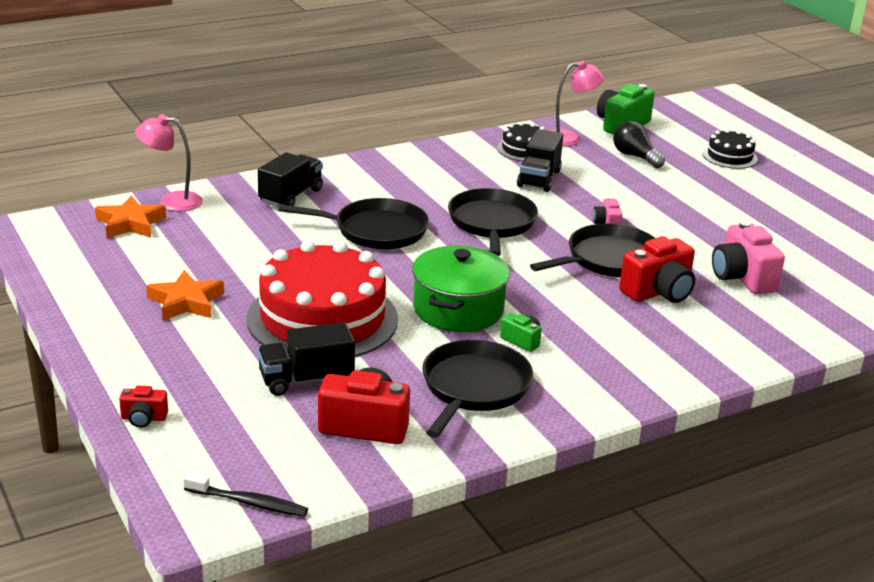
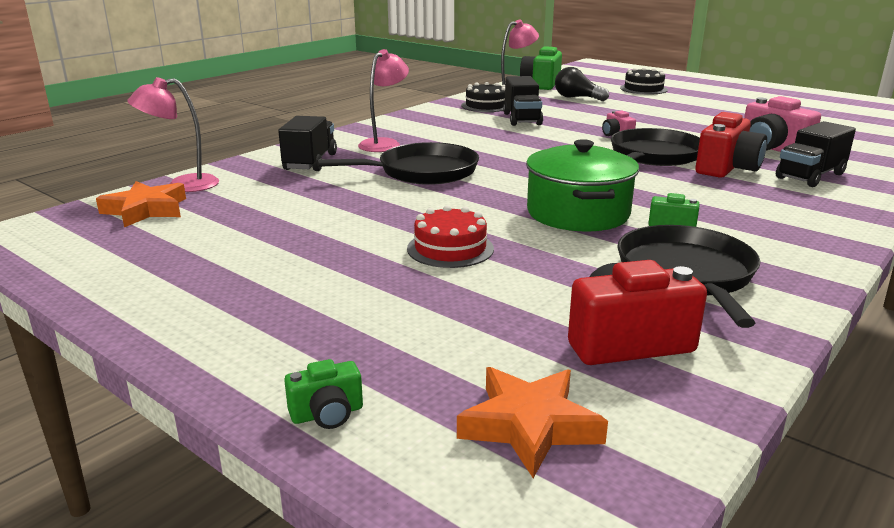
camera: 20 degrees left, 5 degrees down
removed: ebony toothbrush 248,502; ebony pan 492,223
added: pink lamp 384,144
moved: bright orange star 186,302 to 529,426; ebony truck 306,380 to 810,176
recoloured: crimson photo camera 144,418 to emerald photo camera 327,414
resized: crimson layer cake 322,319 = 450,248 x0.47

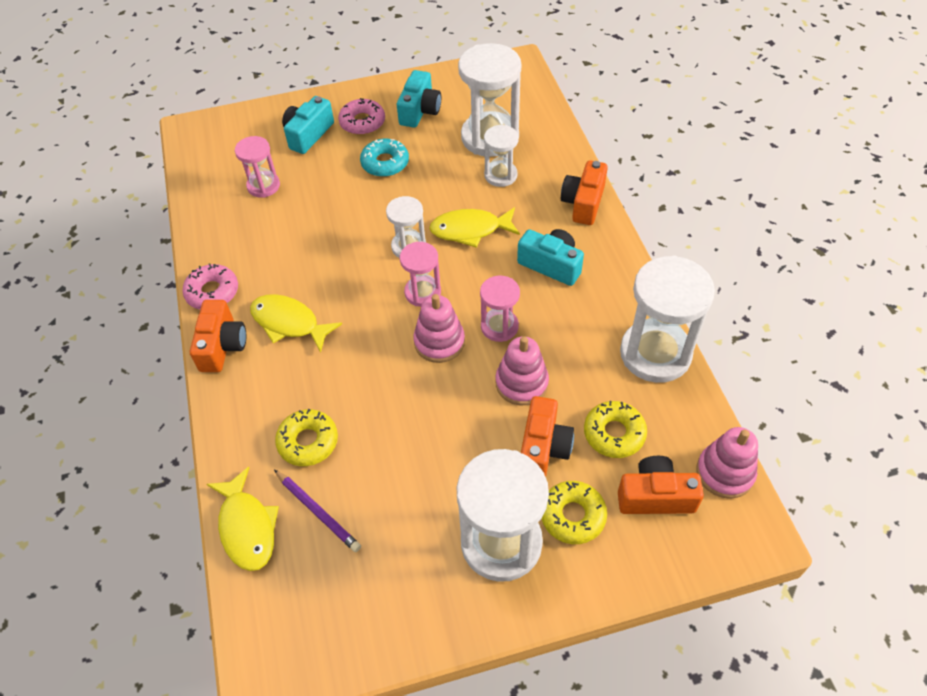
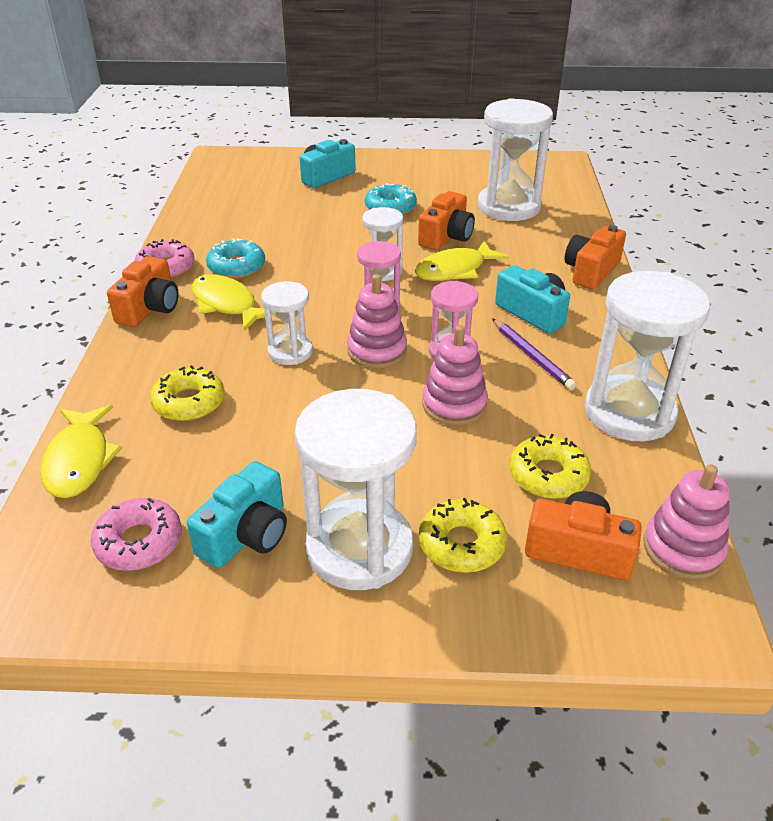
camera: 15 degrees right, 15 degrees down
removed: pink hourglass 263,186
added: teal donut 236,267
moved: royal purple pencil 318,512 to 532,356; pink donut 362,122 to 139,542; teal photo camera 420,111 to 246,534; white hourglass 500,175 to 290,352; bright orange photo camera 543,447 to 446,237
turned: yellow toy fish 470,230 = 455,270 45 degrees counterclockwise

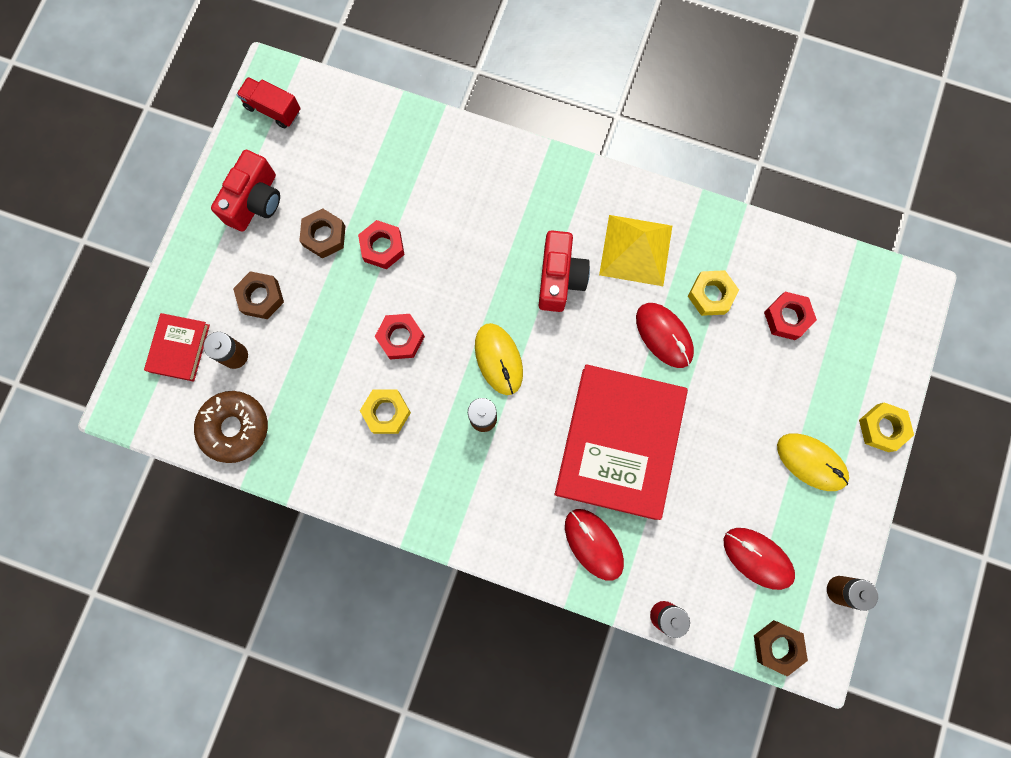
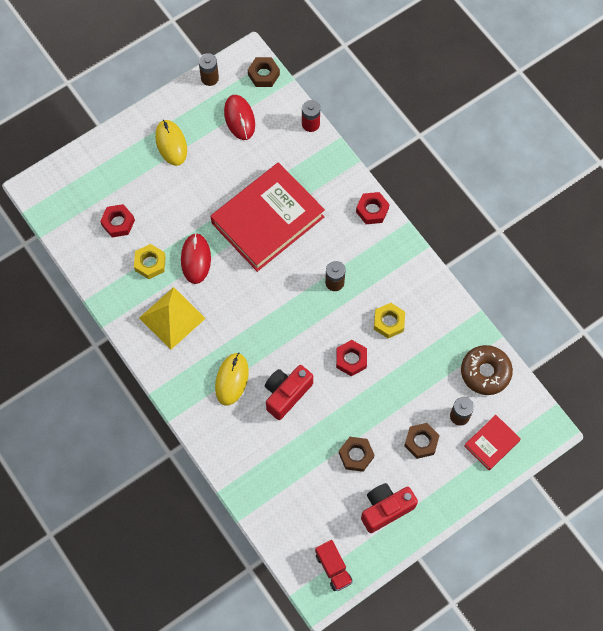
camera: 145 degrees left, 10 degrees down
removed: crimson computer mouse 593,544; yellow hex nut 882,428
moved: crimson hex nut 382,247 to 372,210; yellow computer mouse 498,359 to 232,379; crimson photo camera 559,278 to 286,394

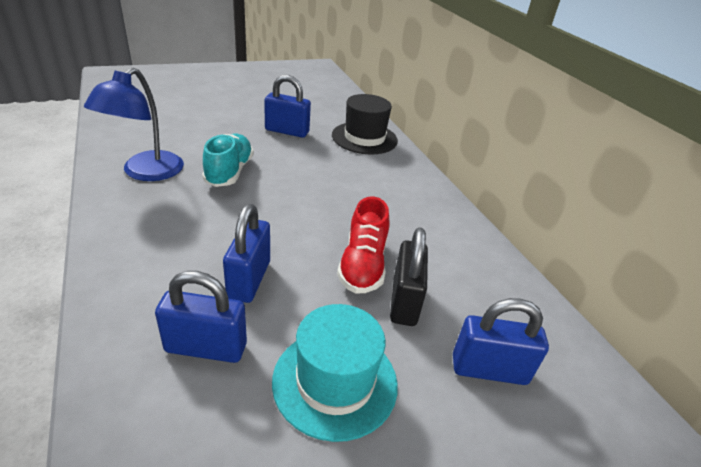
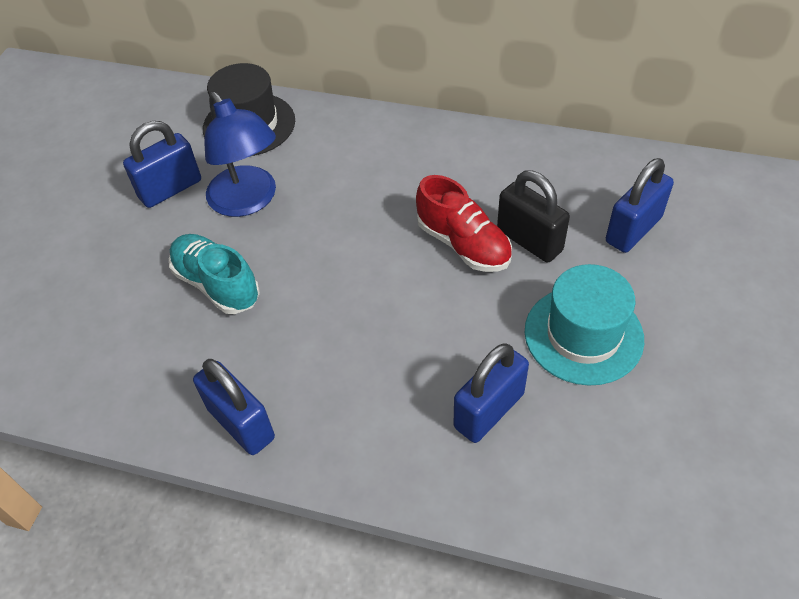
camera: 45 degrees left, 15 degrees up
moved: cobalt lamp 146,172 to 248,201; cobalt padlock 249,279 to 241,423

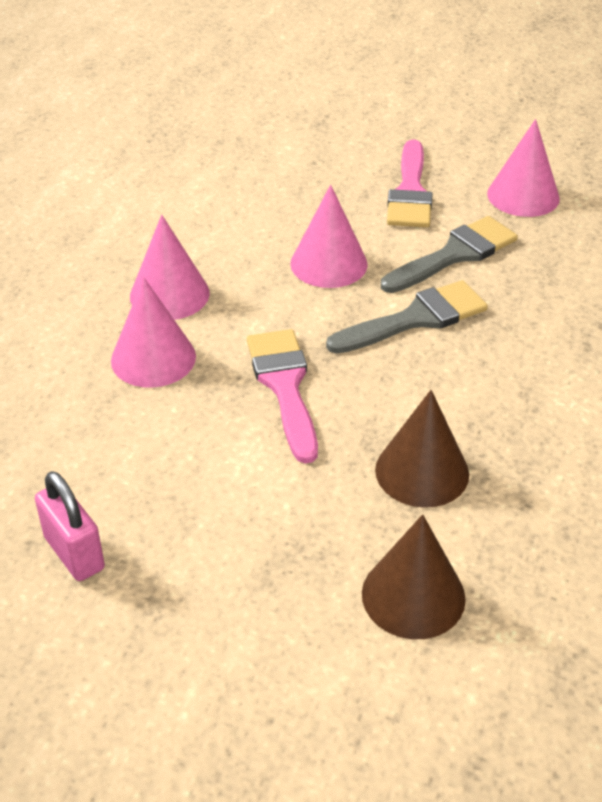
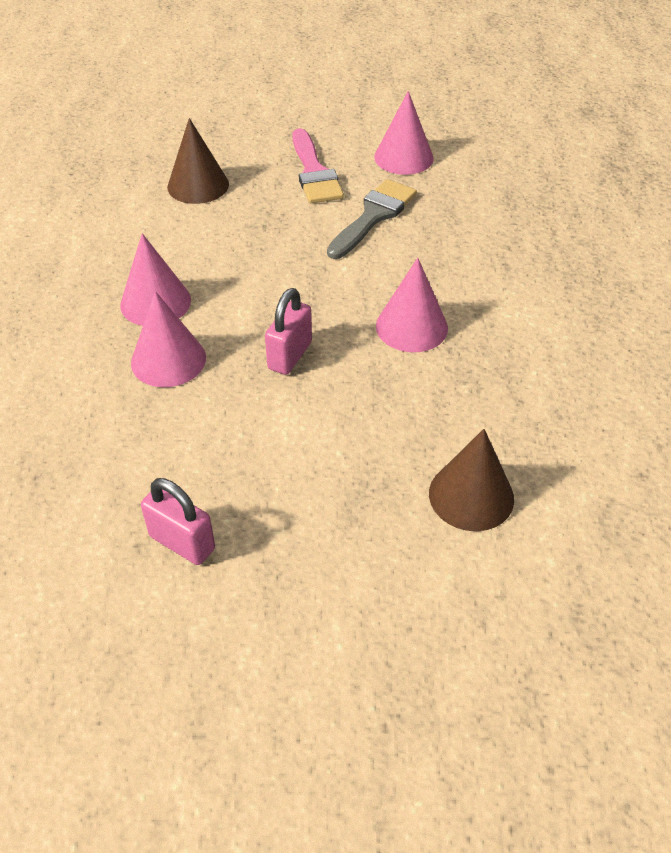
camera: 20 degrees left, 5 degrees up
removed: grey brush 416,319
moved: pink cone 328,263 to 411,327; russet cone 422,471 to 198,185
replaced: pink brush 284,386 to pink padlock 290,355

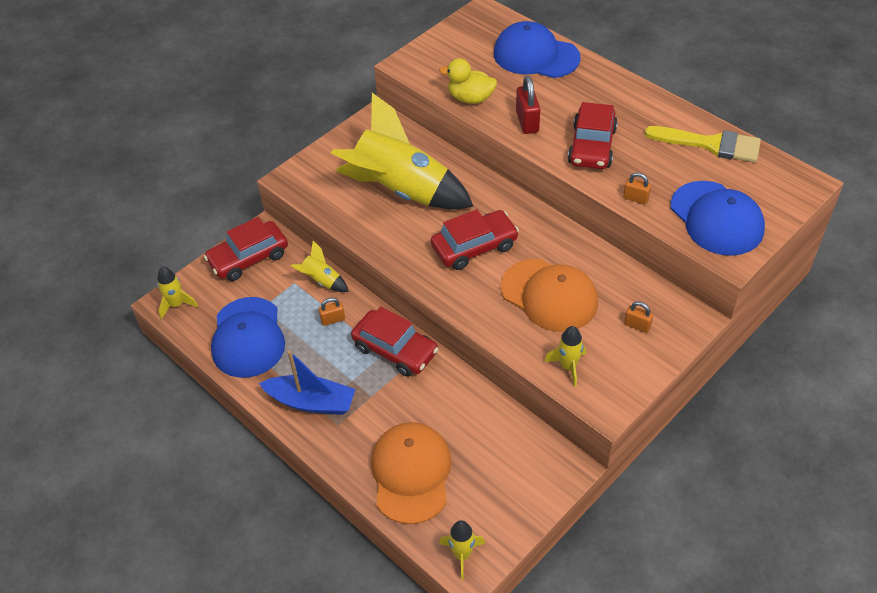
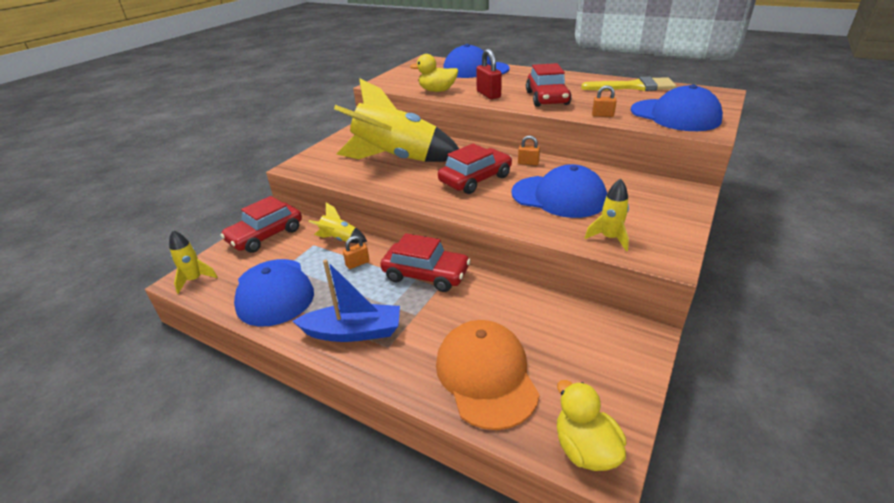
camera: 15 degrees left, 15 degrees down
moved: bright orange padlock 637,325 to 528,163
replaced: yellow spaceship 462,554 to yellow duck 585,449
recoloured: bright orange baseball cap 549,295 to cobalt baseball cap 559,196

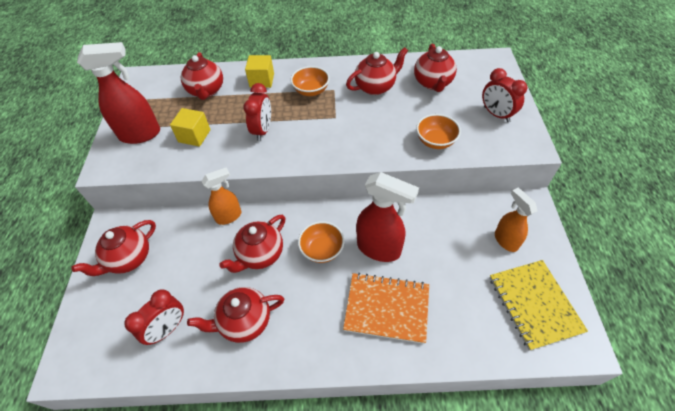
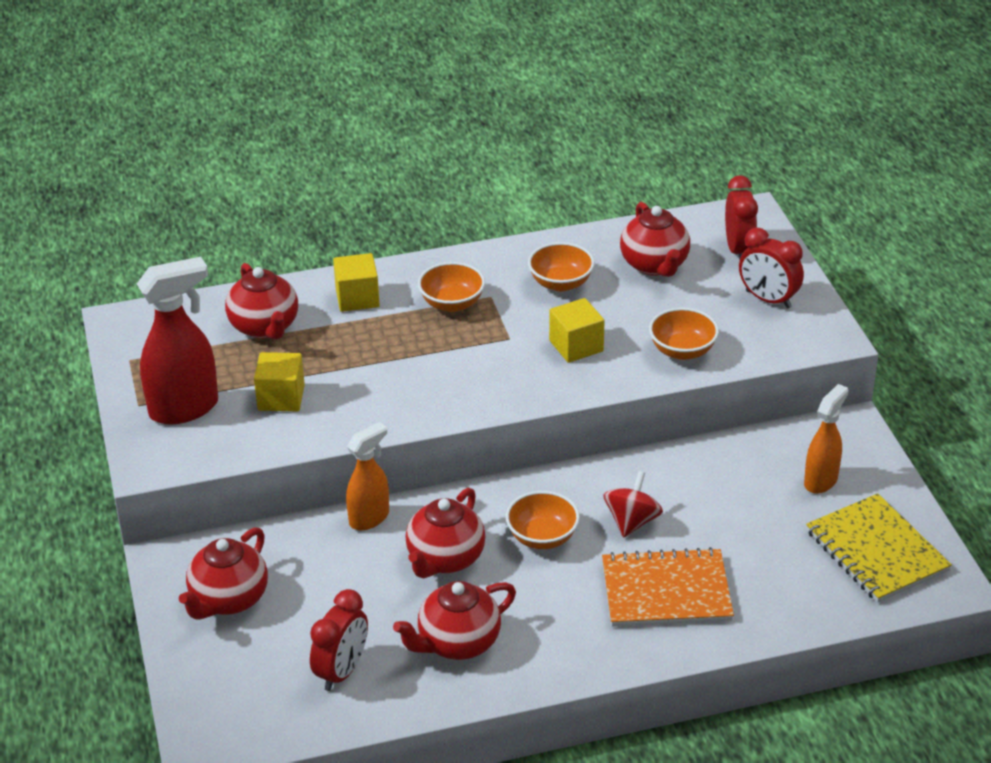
camera: 15 degrees left, 15 degrees down
added: yellow cube 576,346
moved: crimson bedside clock 263,130 to 738,250
replaced: crimson tea pot 375,87 to bright orange deep dish 561,283; crimson spray cleaner 379,248 to crimson spinning top 632,521
turned: bright orange spray cleaner 505,240 = 821,480 75 degrees clockwise

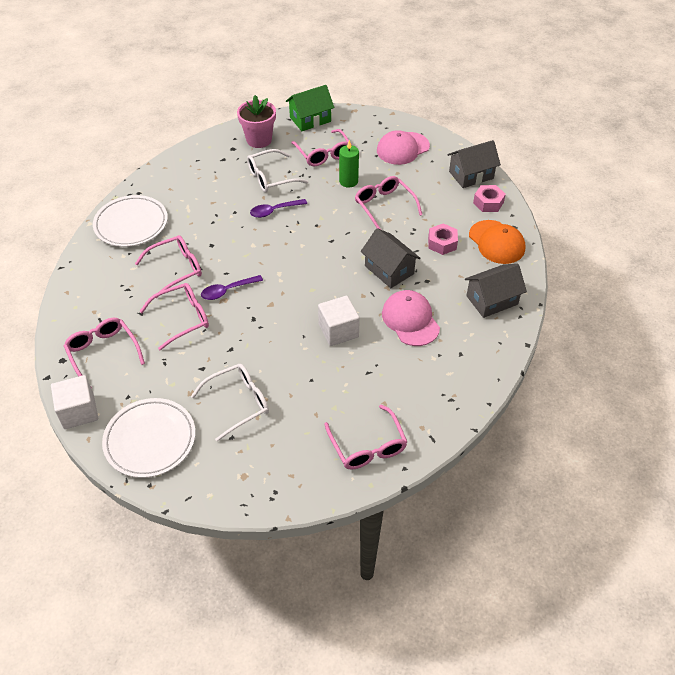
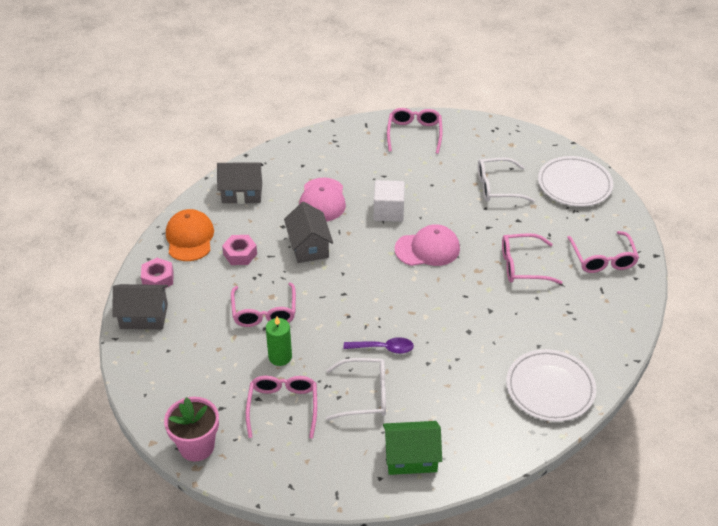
camera: 155 degrees left, 5 degrees down
removed: white cube 79,411; pink glasses 177,269; royal purple tablespoon 227,291
moved: pink plant pot 259,140 to 196,446; emerald toy house 310,119 to 411,457; pink baseball cap 402,148 to 427,249

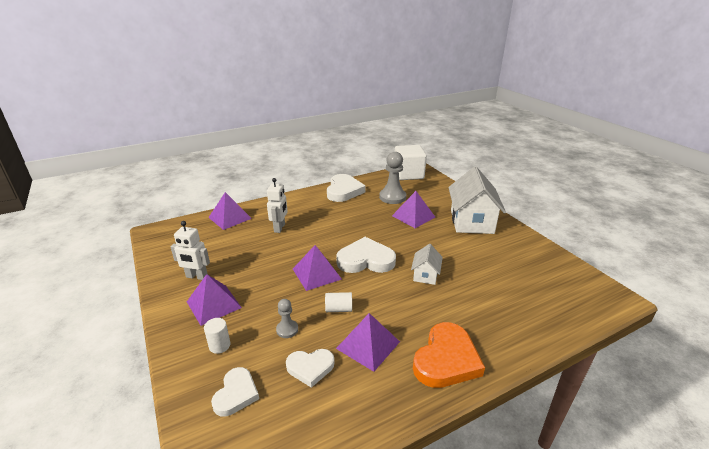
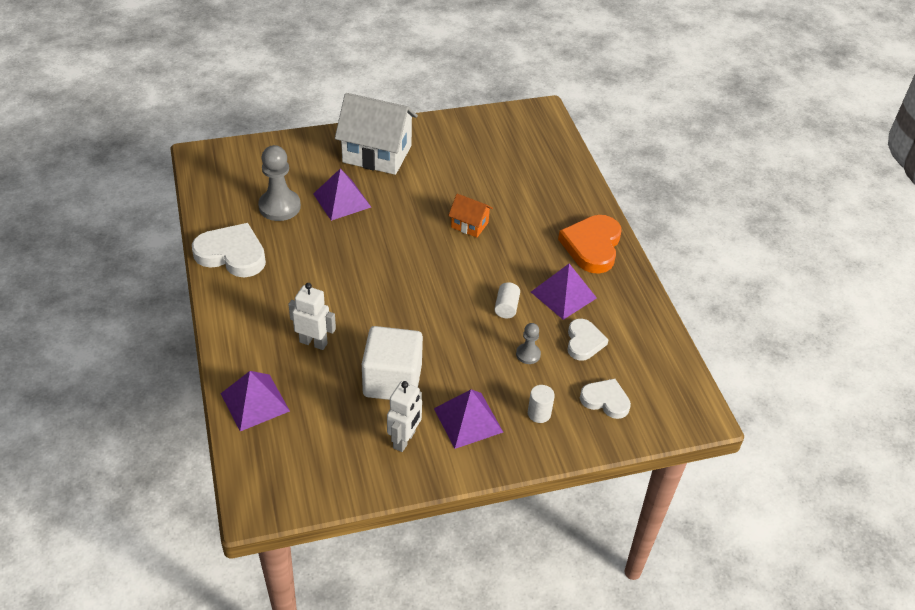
camera: 80 degrees left, 15 degrees up
removed: royal purple solid pyramid 317,274; white heart shape 366,260
moved: white cube 408,174 to 392,380
recoloured: white toy house 425,275 to bright orange toy house 469,225
turned: bright orange heart shape 446,359 = 592,246 120 degrees counterclockwise

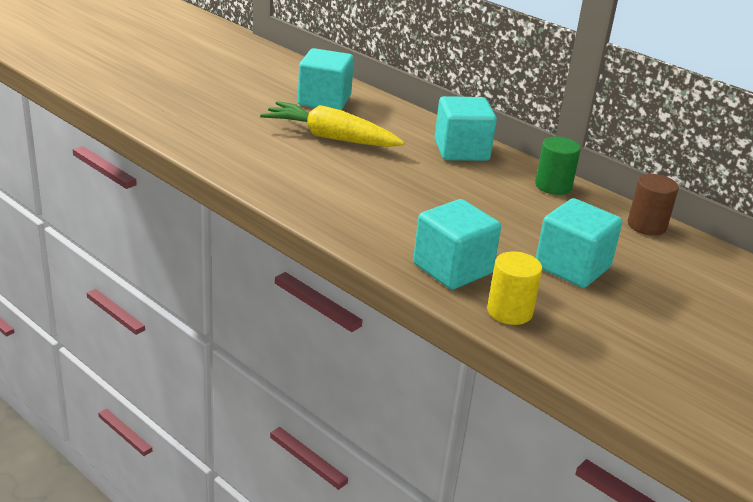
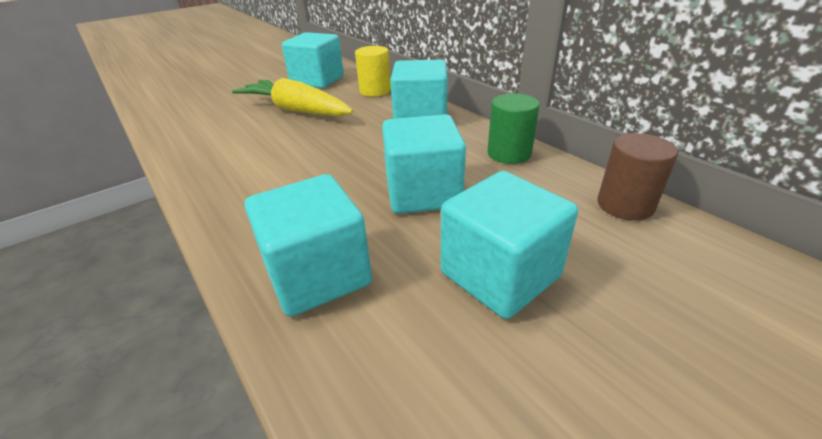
camera: 15 degrees right, 5 degrees up
added: teal cube 423,193
moved: yellow cylinder 509,311 to 375,91

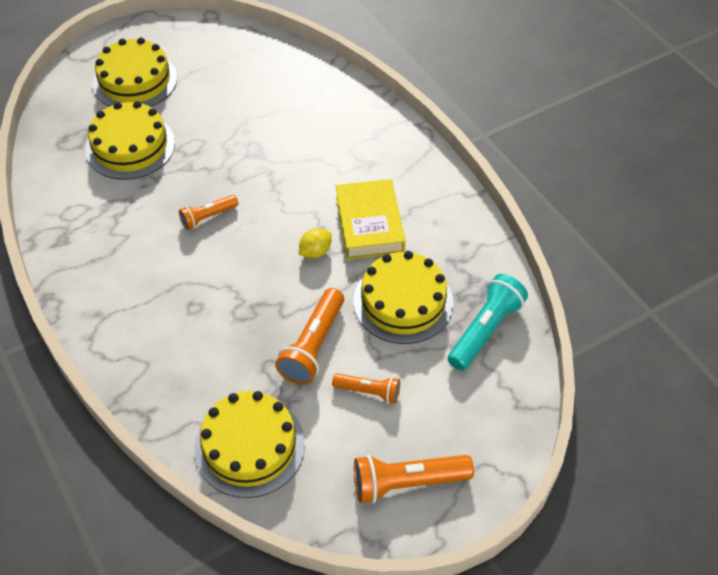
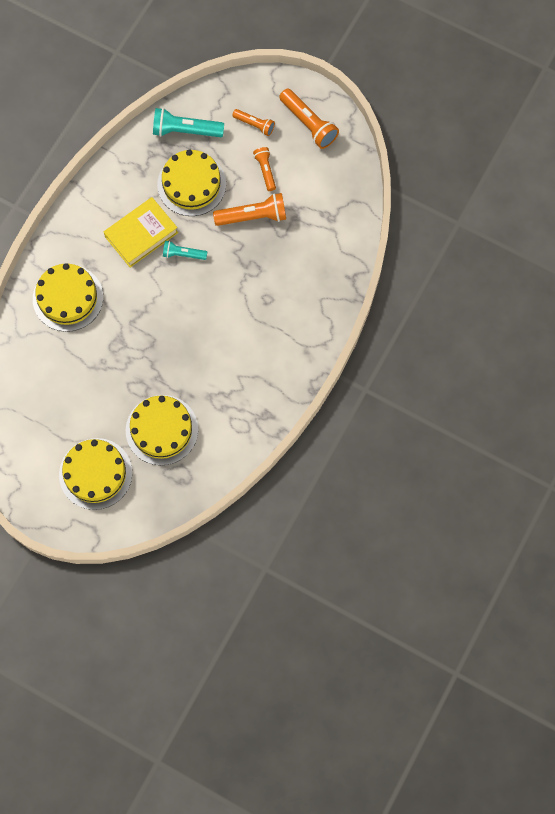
camera: 120 degrees left, 20 degrees up
moved: bright orange torch 208,217 to 254,125; yellow layer cake 249,446 to 68,298
replaced: yellow toy lemon 315,252 to teal torch 183,254

